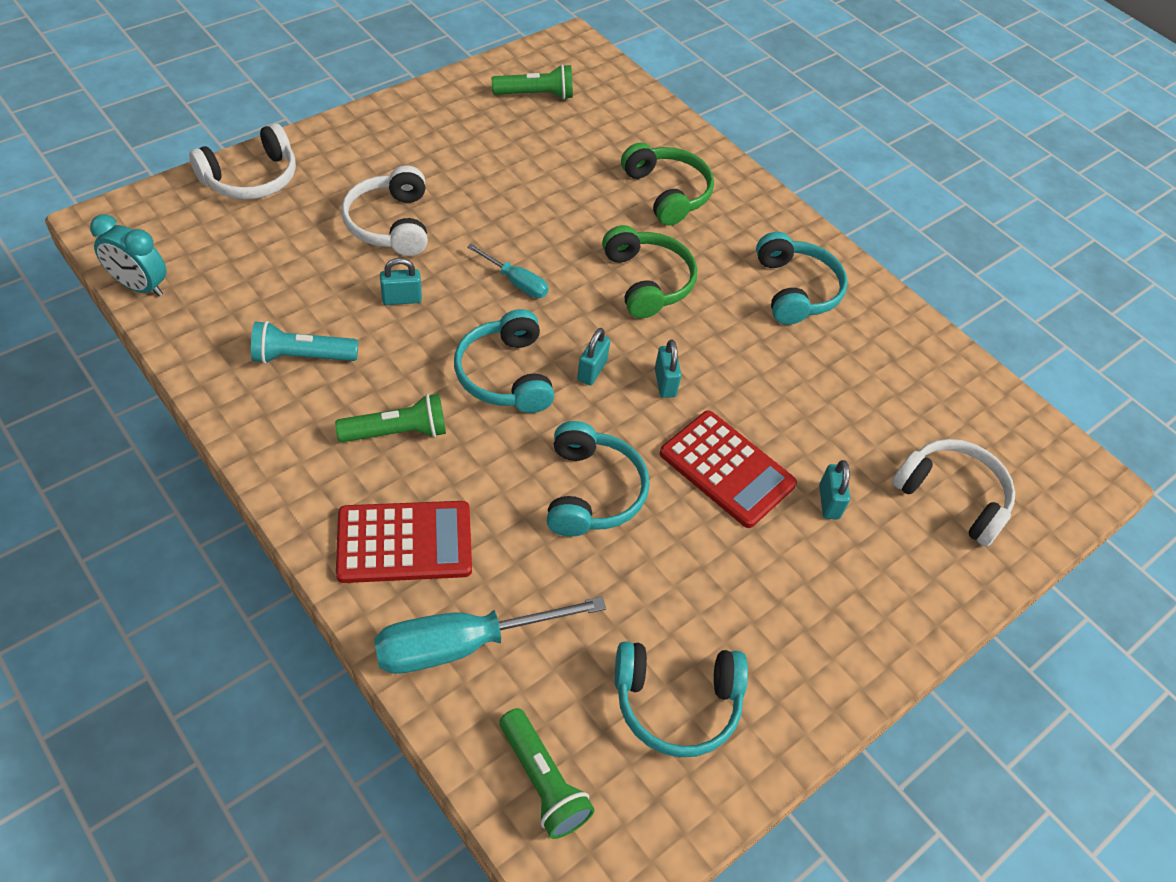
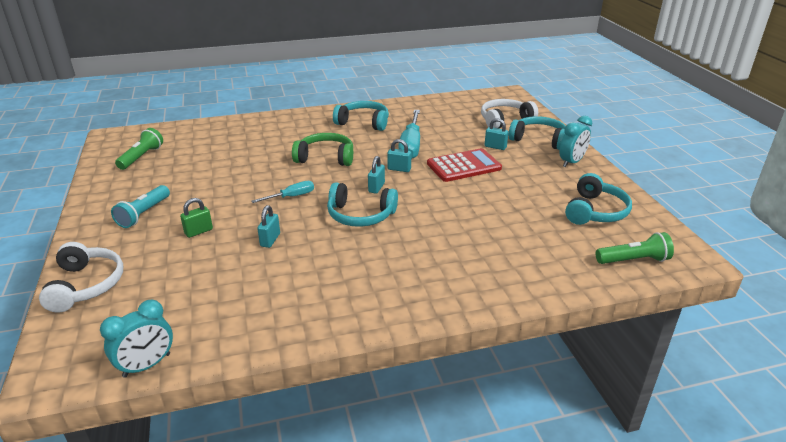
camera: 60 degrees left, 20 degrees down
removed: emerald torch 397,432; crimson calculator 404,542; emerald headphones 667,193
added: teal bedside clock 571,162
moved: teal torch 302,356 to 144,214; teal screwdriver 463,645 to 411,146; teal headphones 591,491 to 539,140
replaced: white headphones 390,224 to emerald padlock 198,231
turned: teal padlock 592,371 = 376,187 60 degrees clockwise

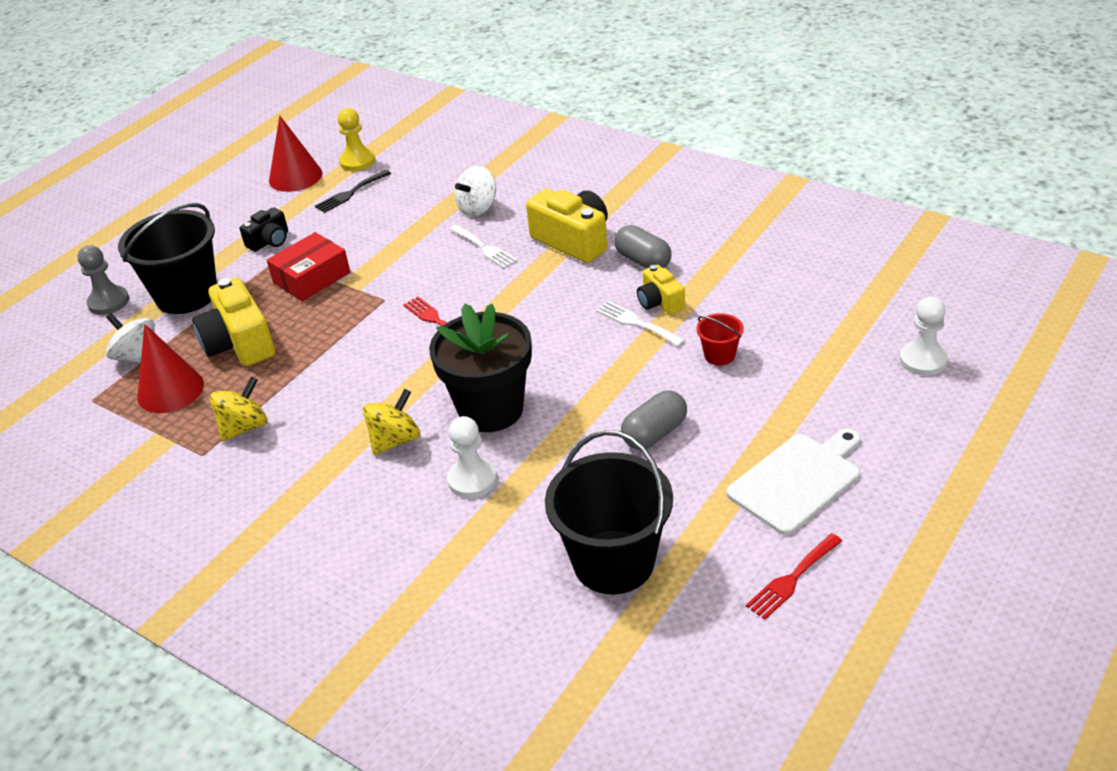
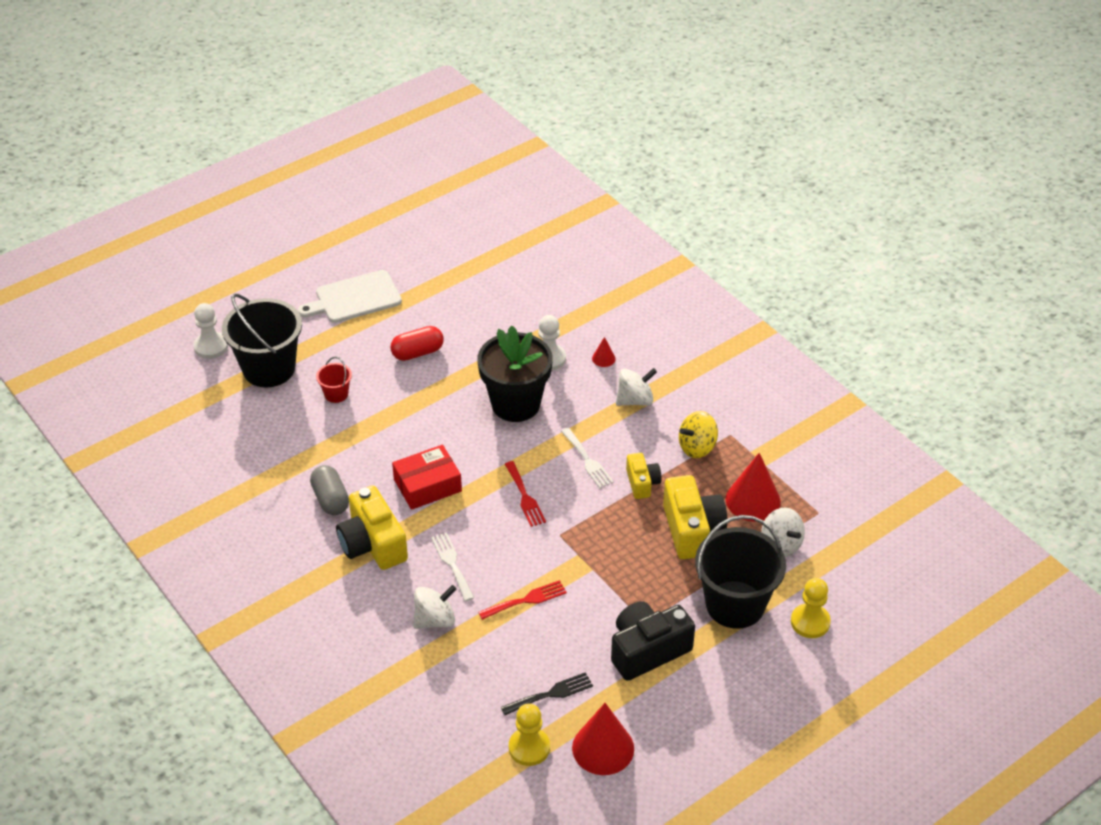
camera: 165 degrees left, 5 degrees up
removed: yellow spinning top 395,440
added: crimson cone 603,358; white spinning top 635,400
moved: crimson box 311,278 to 427,485; ebony sand bucket 613,562 to 269,369; white fork 636,323 to 587,460; yellow photo camera 660,302 to 642,483; crimson fork 792,579 to 526,600
recoloured: grey chess pawn 108,302 to yellow chess pawn 810,622; grey capsule 654,433 to crimson capsule 417,352
resized: ebony photo camera 269,241 = 647,650 x1.75

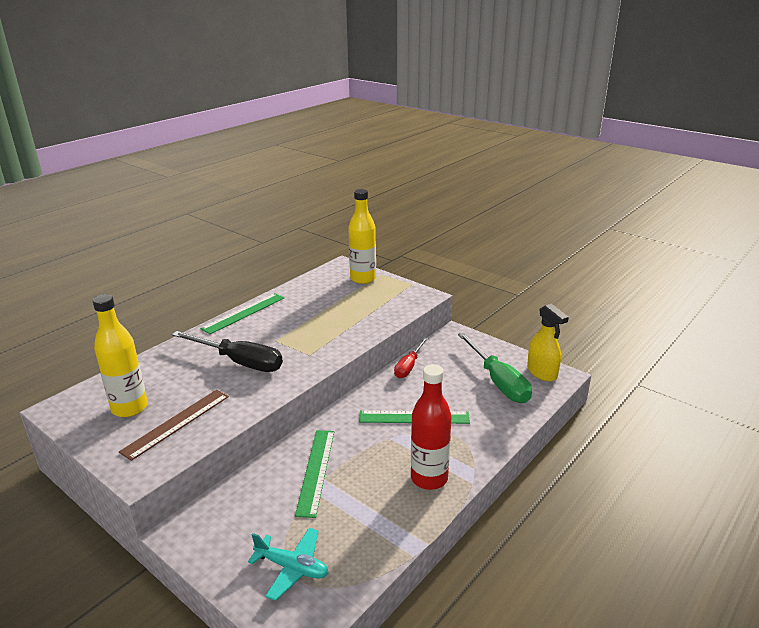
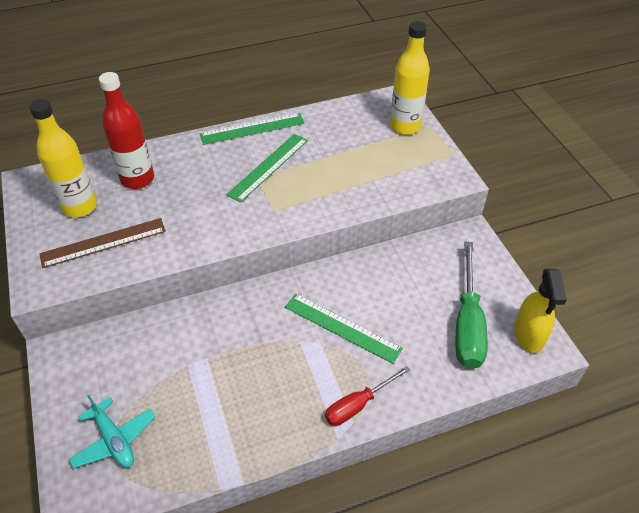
camera: 30 degrees right, 20 degrees up
removed: ebony screwdriver 240,362
moved: emerald ruler 316,471 to 269,167; crimson screwdriver 409,366 to 358,405; crimson bottle 429,478 to 137,179

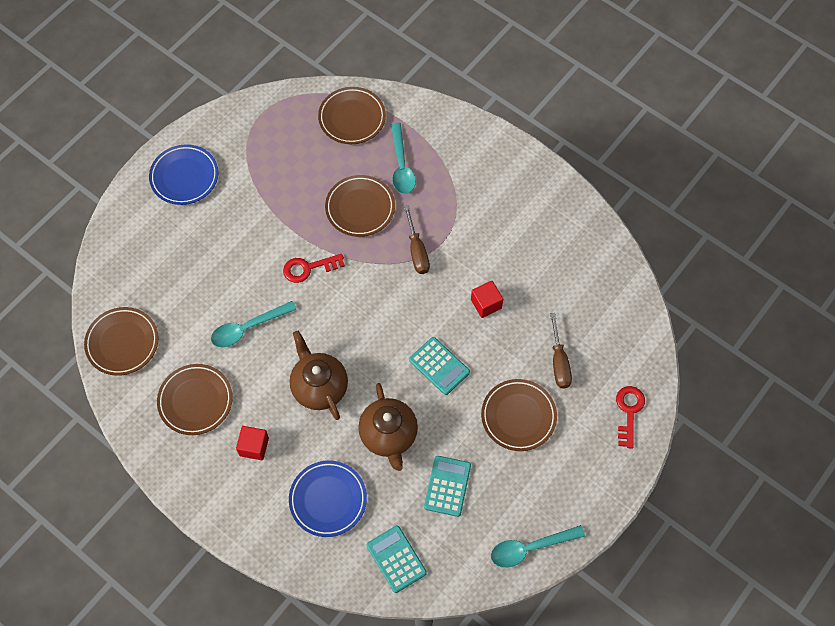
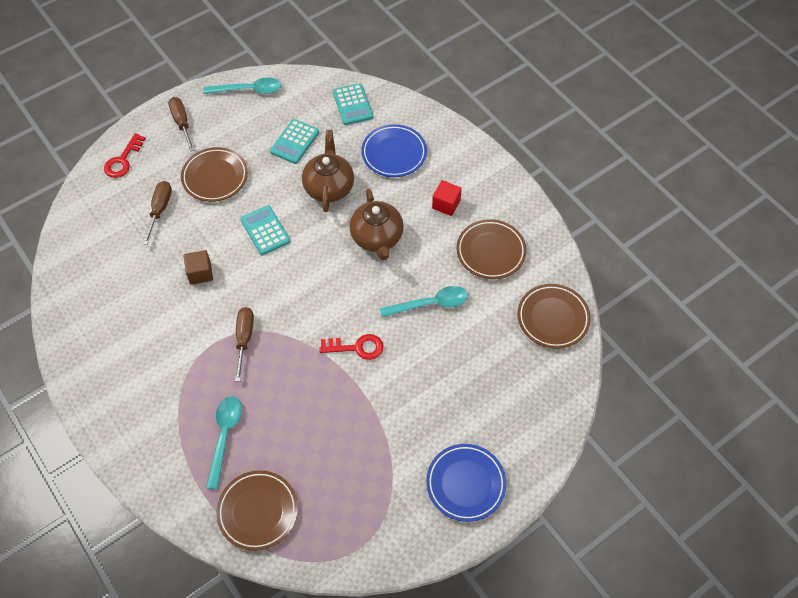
camera: 165 degrees left, 5 degrees down
removed: russet plate 360,208
added: russet screwdriver 182,123
recoloured: crimson cube 486,304 to russet cube 200,273

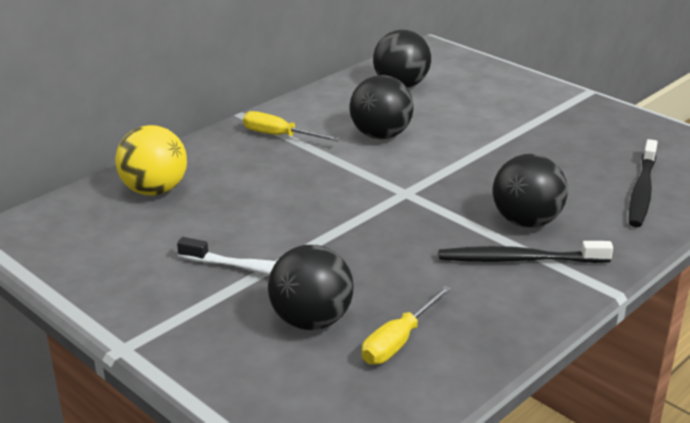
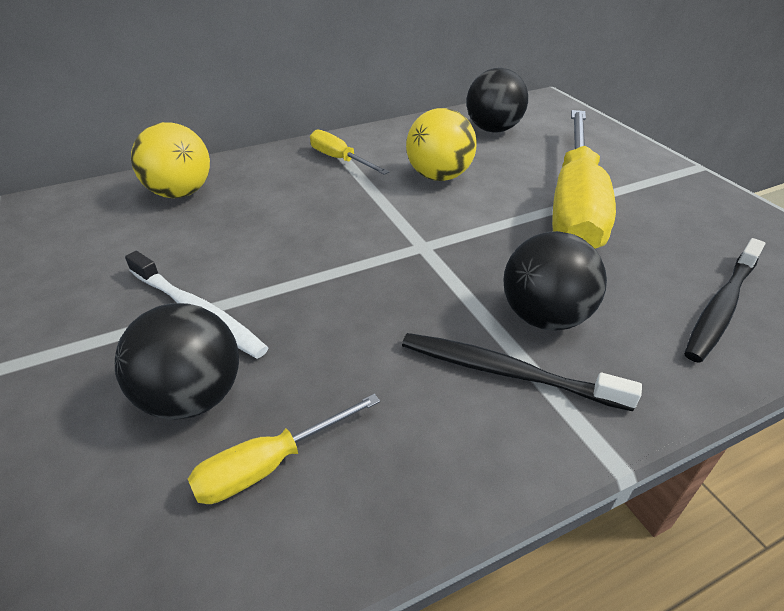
camera: 20 degrees right, 10 degrees up
added: yellow screwdriver 574,205
recoloured: ebony ball 380,135 to yellow ball 439,176

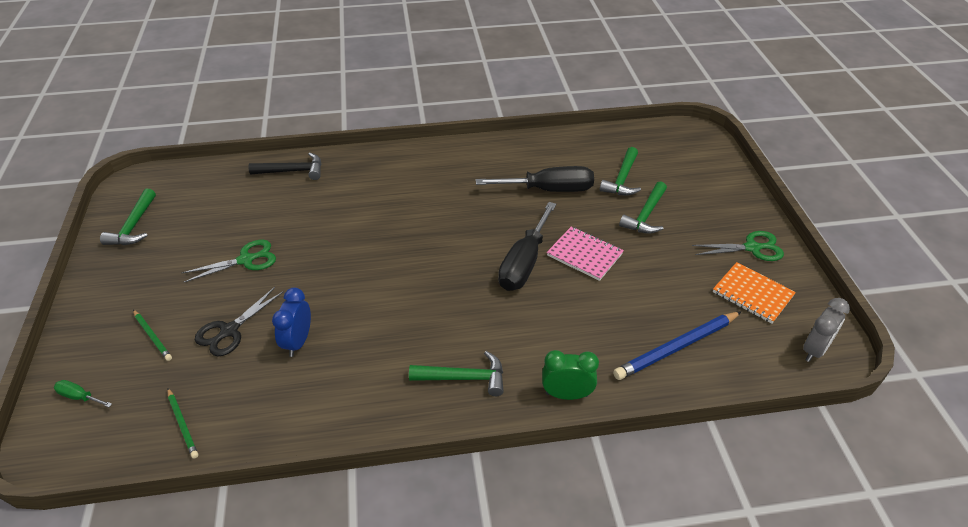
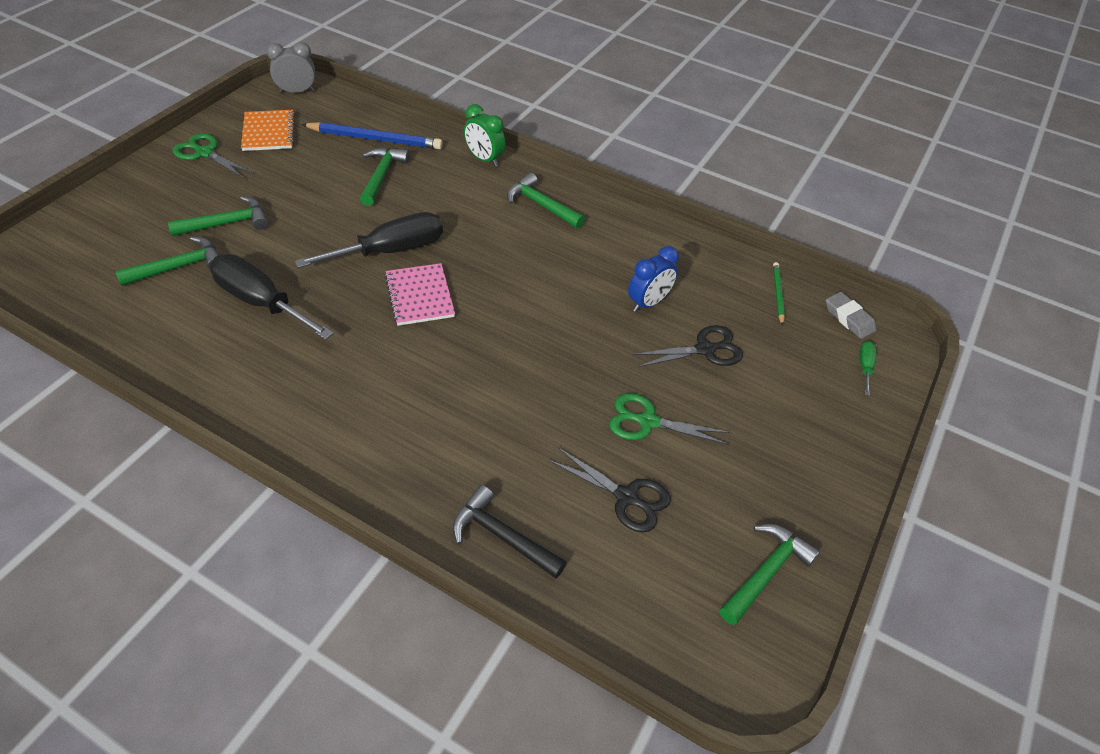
camera: 145 degrees left, 5 degrees up
removed: emerald pencil 152,336
added: emerald hammer 382,176; ebony shears 626,497; grey gum eraser 849,318
moved: pink notepad 584,255 to 420,296
turned: emerald screwdriver 79,397 = 865,367 135 degrees counterclockwise

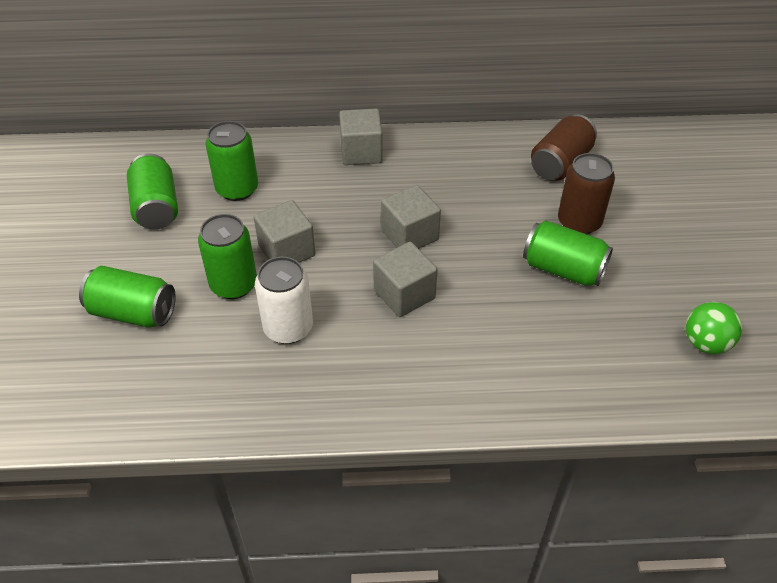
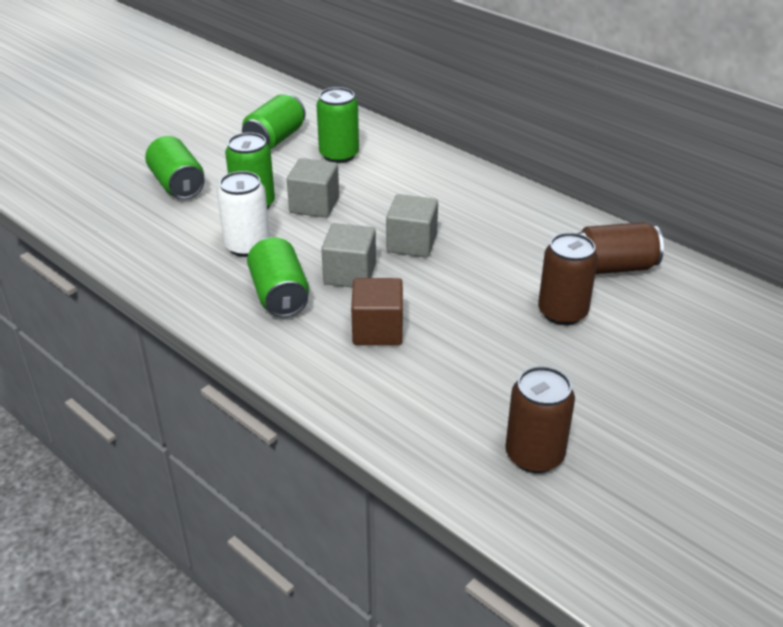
camera: 45 degrees right, 10 degrees down
removed: grey cube 361,152
added: russet cube 377,330
moved: emerald tin 563,269 to 279,295
replaced: emerald ball 705,343 to russet tin 534,455

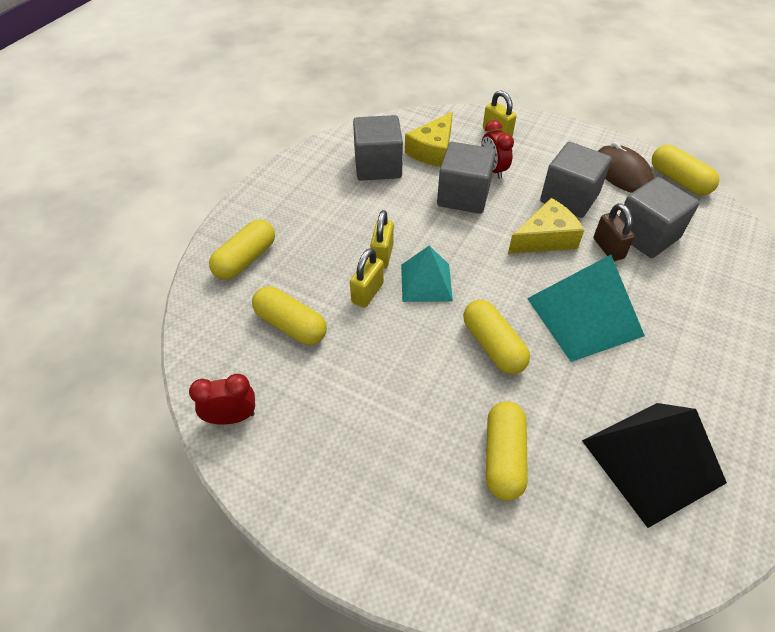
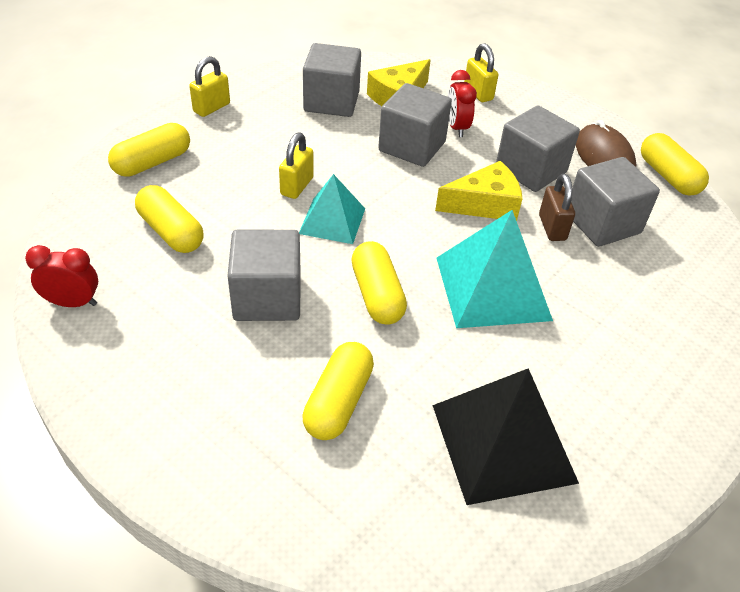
camera: 10 degrees right, 5 degrees down
added: grey cube 267,298
moved: yellow padlock 367,293 to 211,108

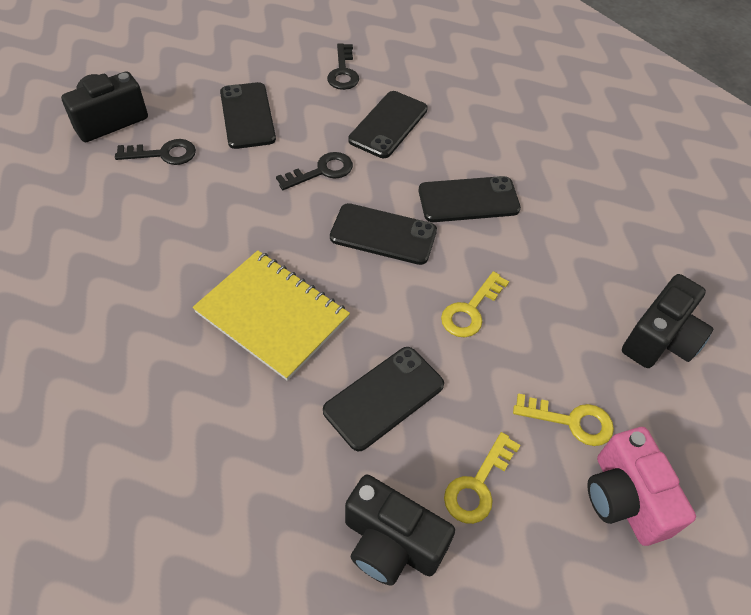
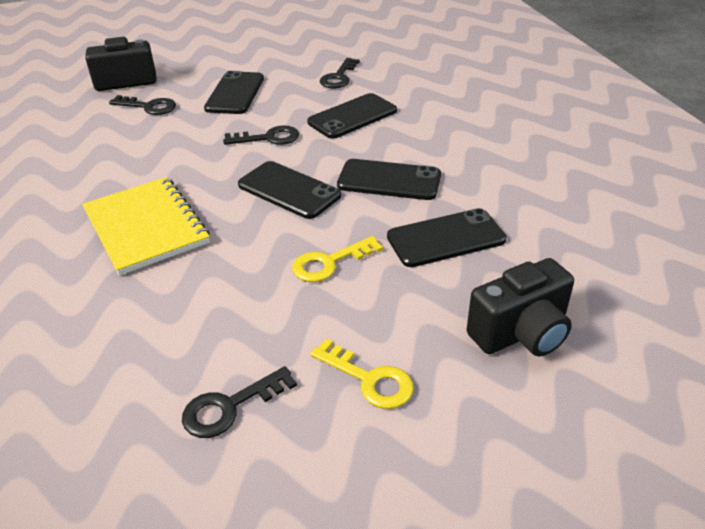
camera: 25 degrees right, 15 degrees down
removed: ebony photo camera 391,543; pink photo camera 624,498
moved: ebony mobile phone 384,397 to 446,238
recoloured: yellow key 478,485 to ebony key 230,407

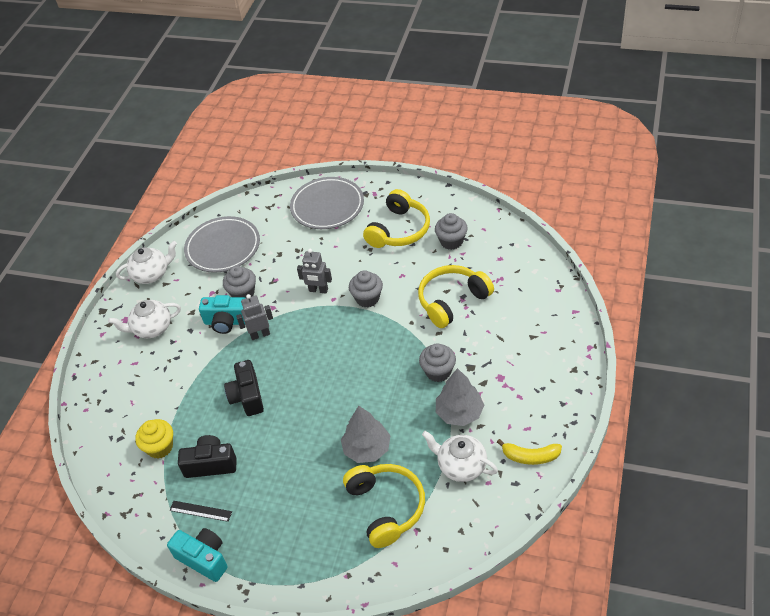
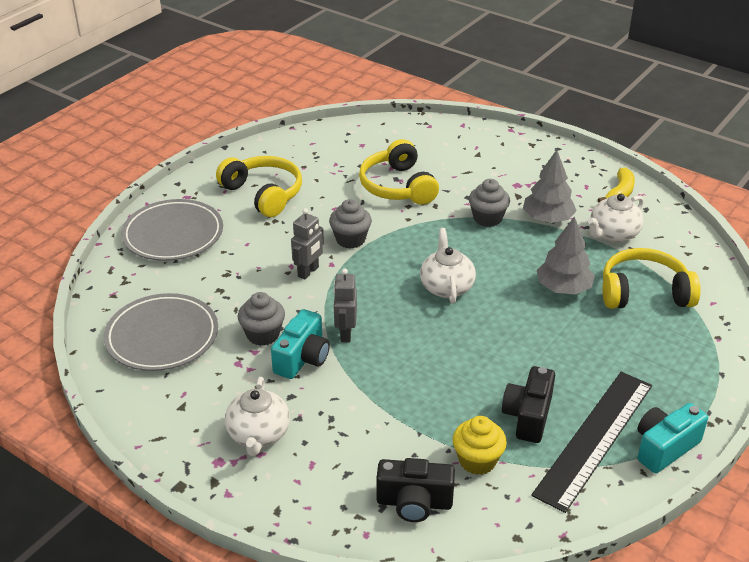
camera: 75 degrees left, 10 degrees down
removed: grey muffin 451,241
moved: white tea pot 151,274 to 446,287; ebony photo camera 247,396 to 414,503
resized: ebony ruler 200,511 = 594,438 x2.42

